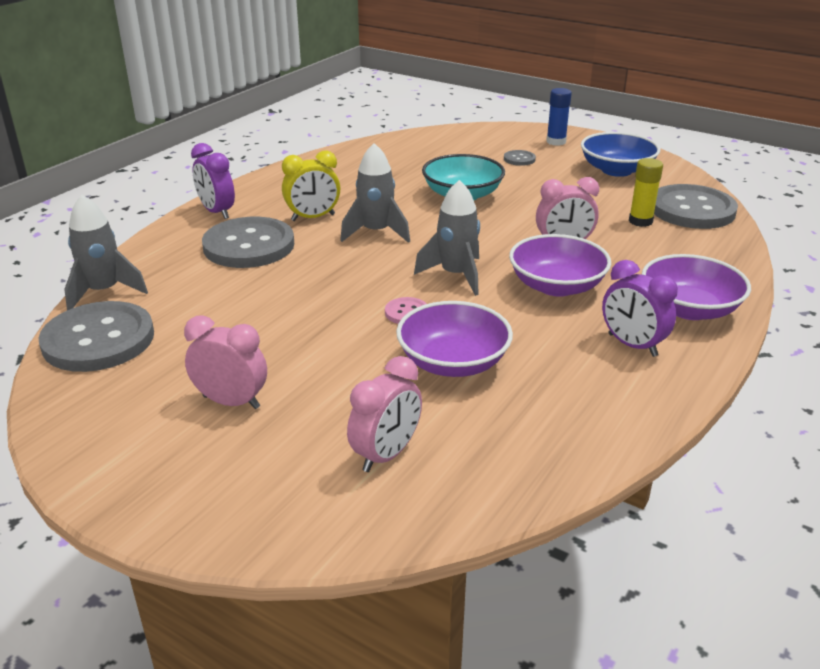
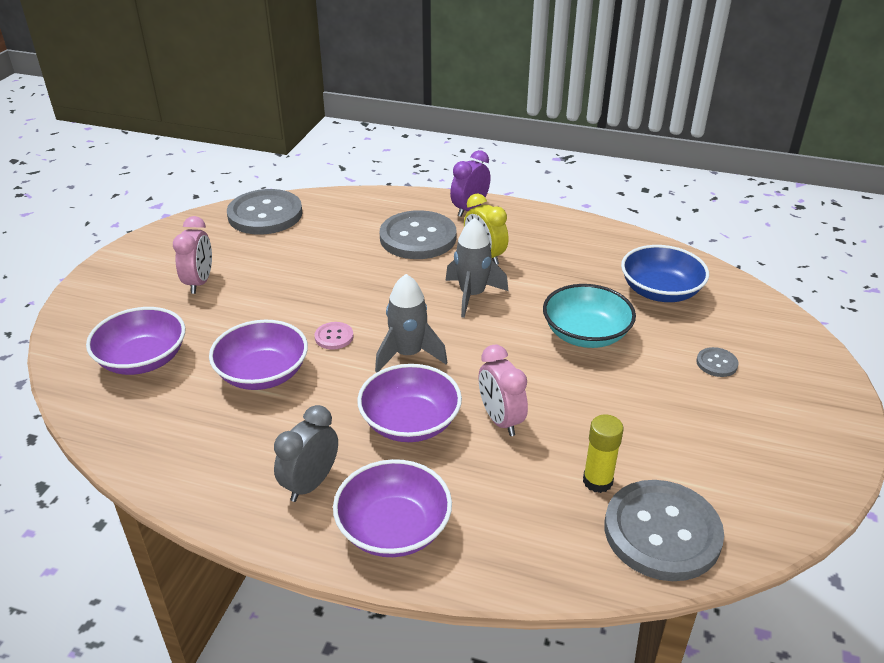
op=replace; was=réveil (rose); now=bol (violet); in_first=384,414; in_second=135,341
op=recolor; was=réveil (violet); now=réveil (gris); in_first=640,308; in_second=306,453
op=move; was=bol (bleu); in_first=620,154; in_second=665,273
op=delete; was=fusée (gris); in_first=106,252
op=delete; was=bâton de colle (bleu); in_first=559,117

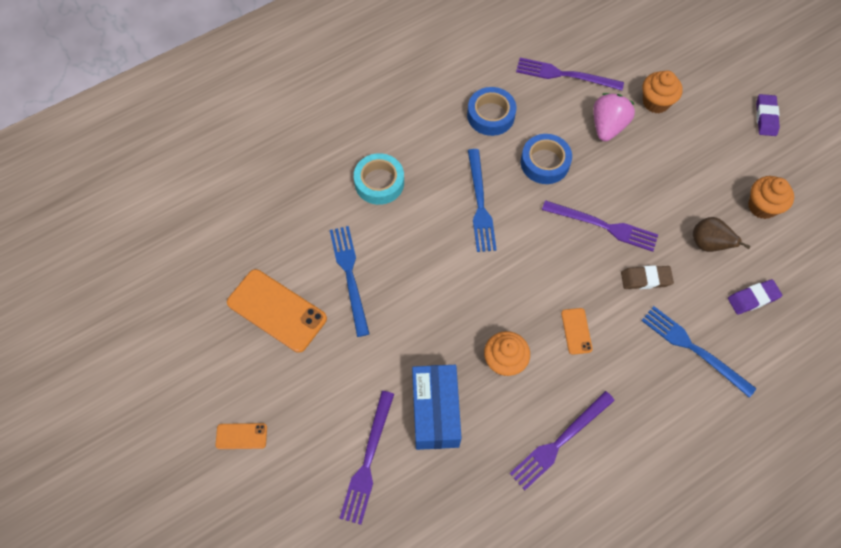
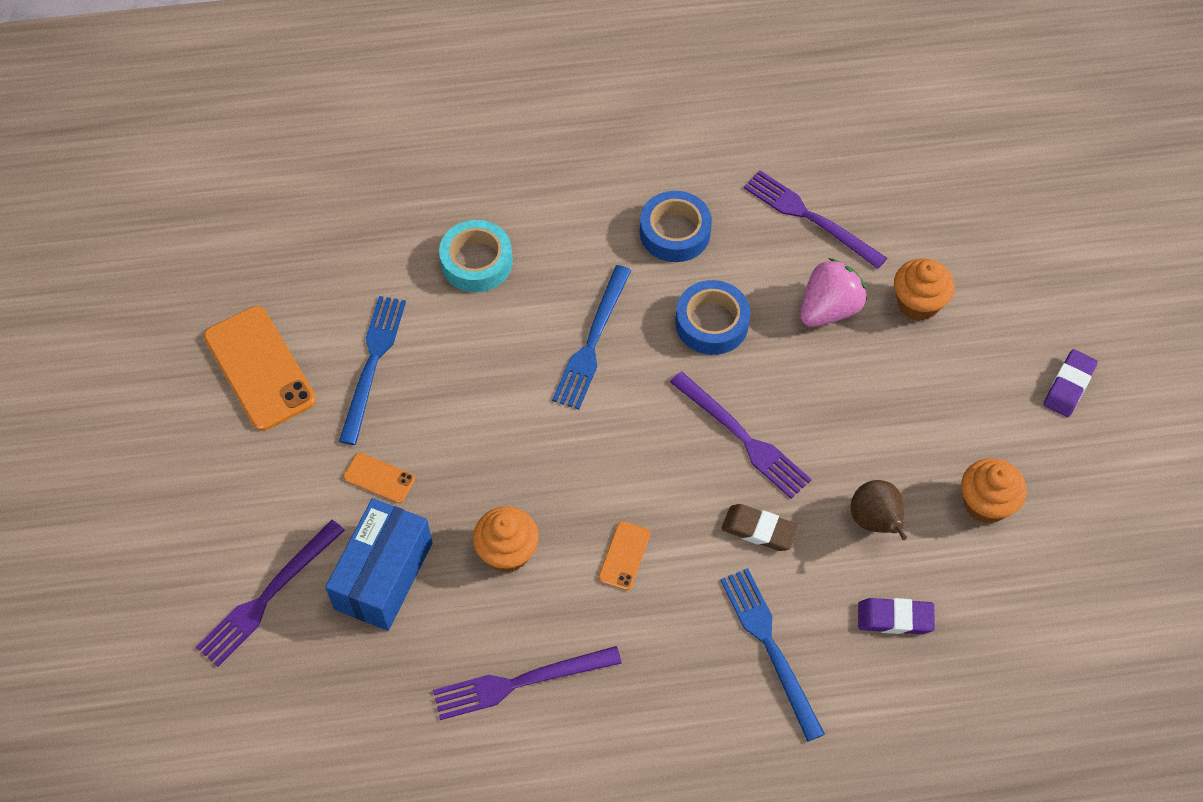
op=move; was=téléphone (orange); in_first=241,436; in_second=379,478

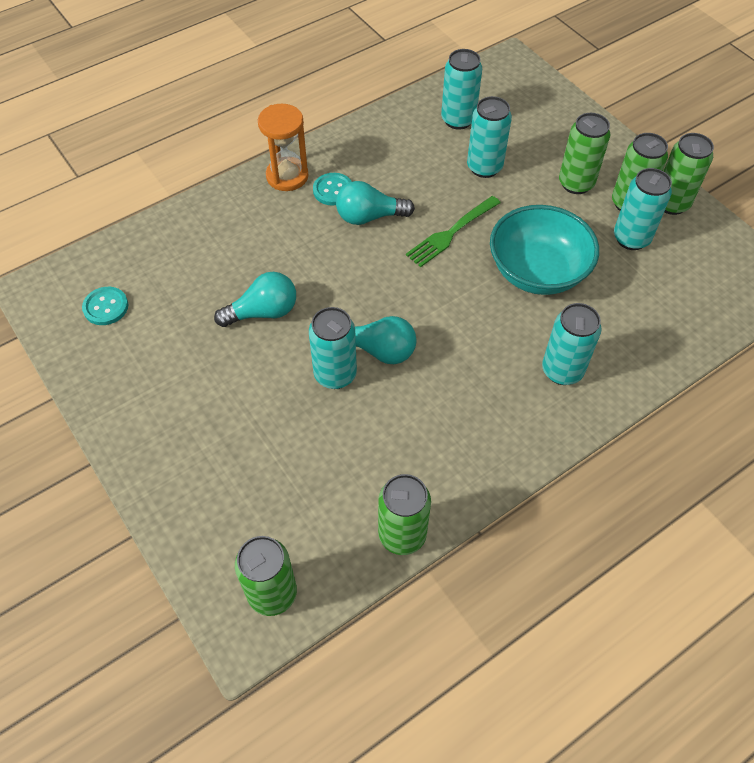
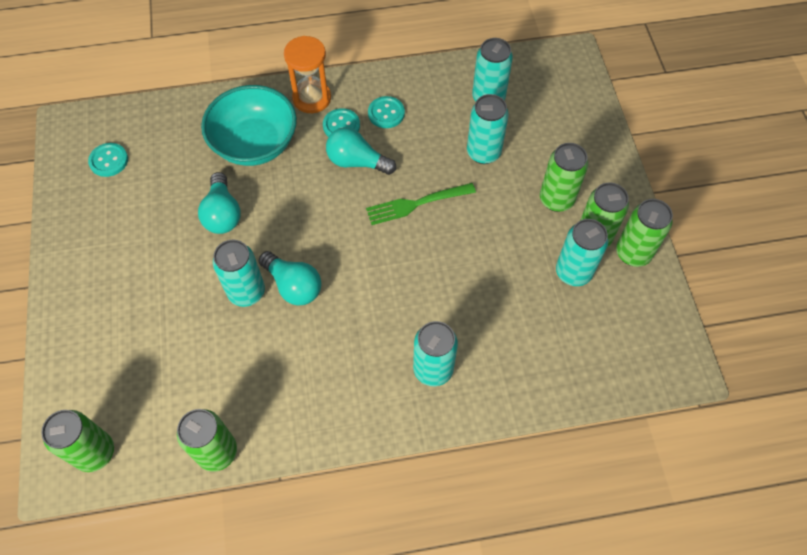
op=rotate; was=ampoule (turquoise); in_first=255,299; in_second=219,203; clockwise=75
op=move; was=bol (turquoise); in_first=544,250; in_second=249,125
op=insert; now=bouton (turquoise); in_second=386,112

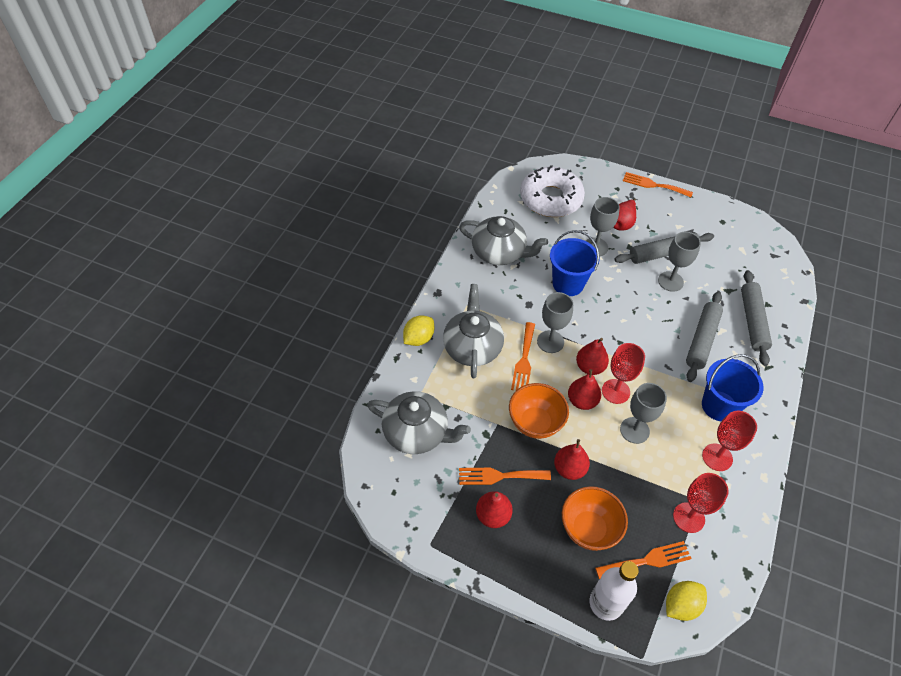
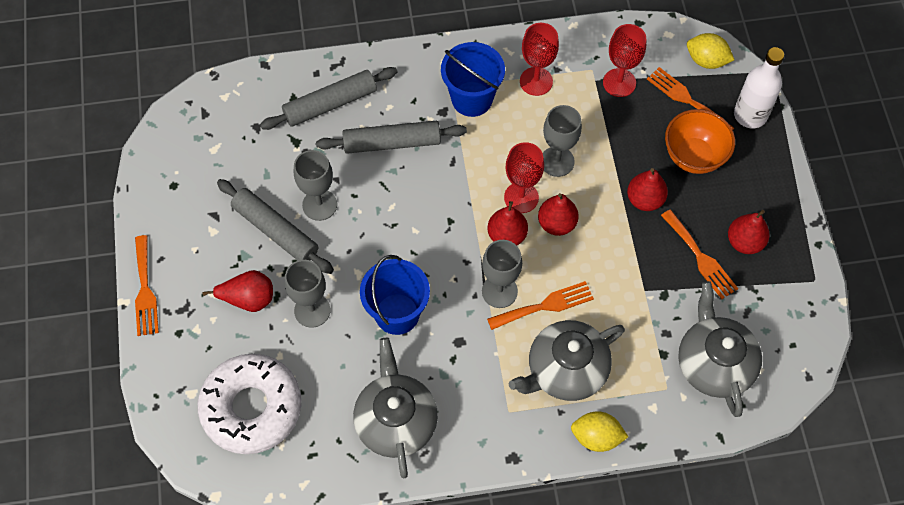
op=delete; was=bol (orange); in_first=539,411

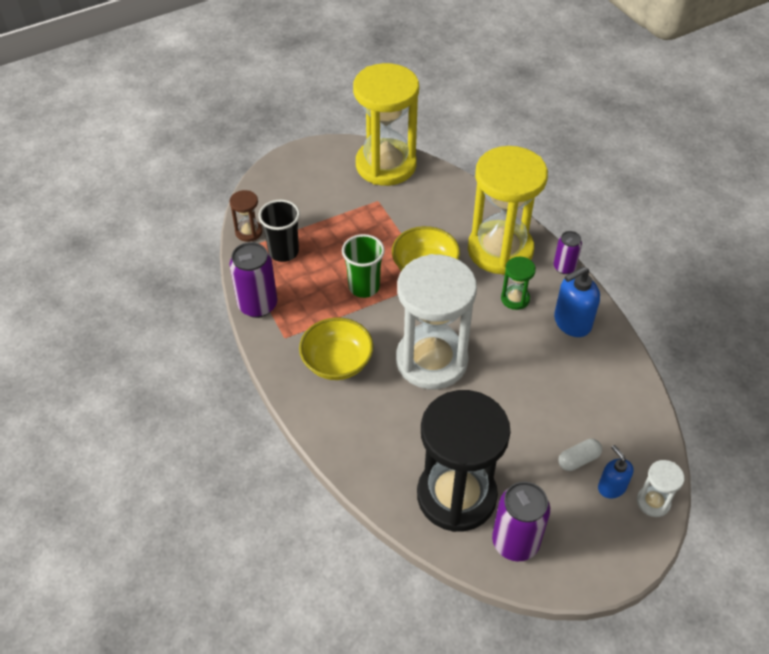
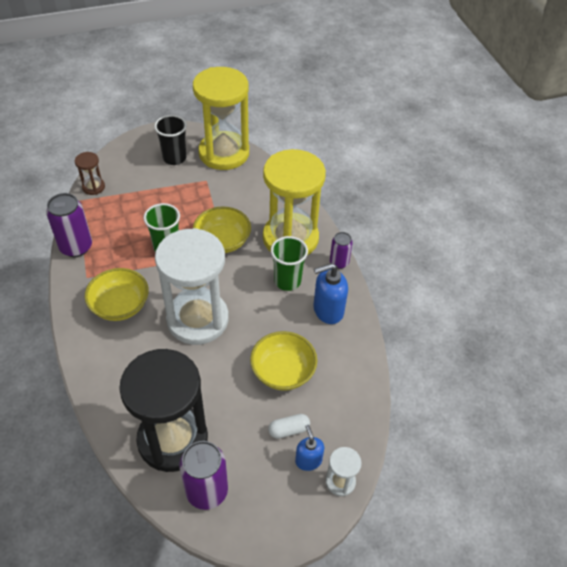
op=move; was=gobelet (noir); in_first=279,230; in_second=170,140
op=insert; now=bol (jaune); in_second=283,361
op=replace; was=sablier (vert); now=gobelet (vert); in_first=518,283; in_second=289,263

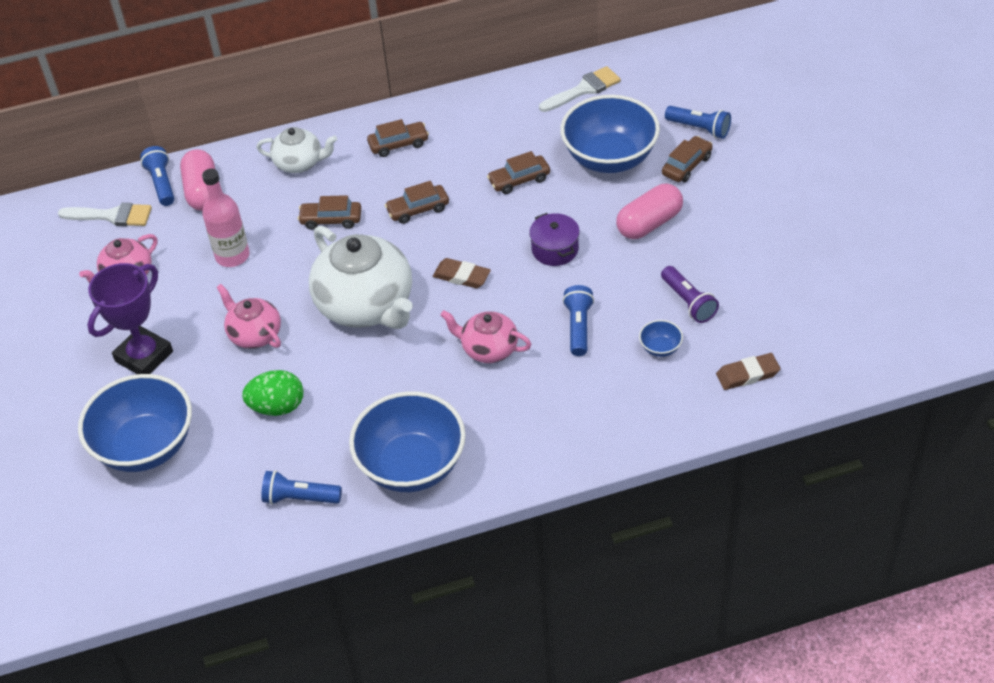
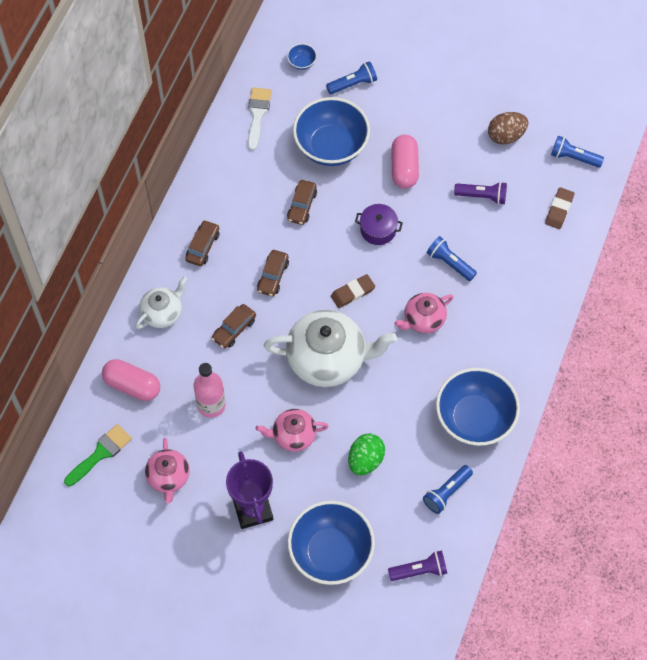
op=recolor; was=pinceau (blanc); now=pinceau (vert); in_first=105,214; in_second=98,455
op=move; was=bol (bleu); in_first=661,338; in_second=302,56
op=insert; now=lampe de poche (violet); in_second=417,565
op=insert; now=œuf (marron); in_second=508,128
op=move; was=lampe de poche (bleu); in_first=157,176; in_second=577,152
op=delete; was=voiture (marron); in_first=687,159

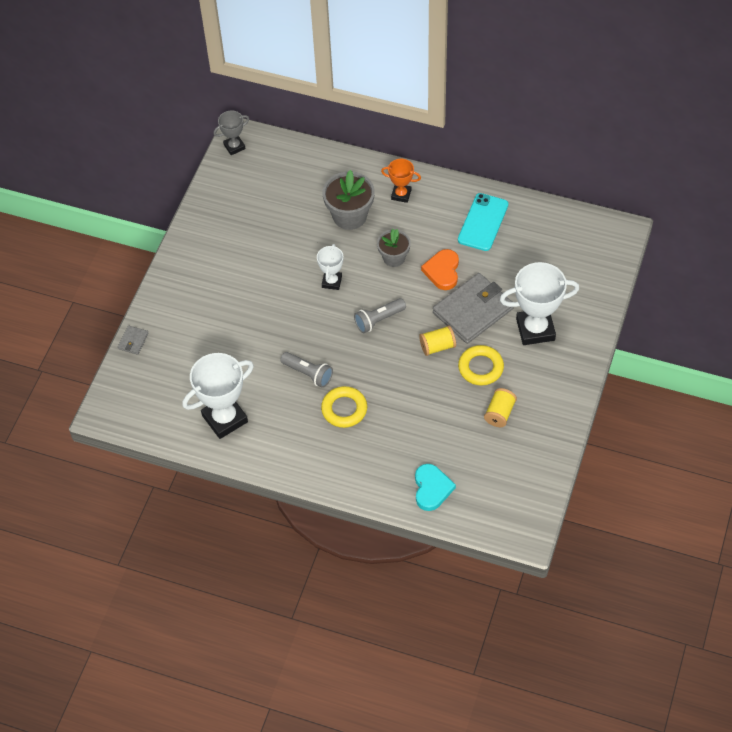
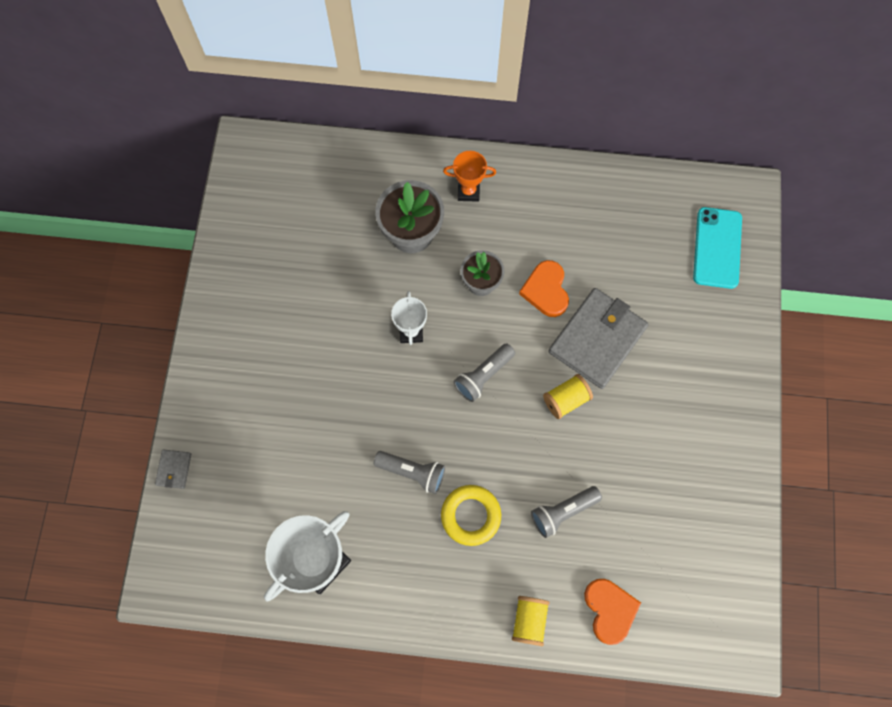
op=move; was=bobine (jaune); in_first=500,407; in_second=531,621
op=insert; now=lampe de poche (gris); in_second=566,512
op=recolor; was=cœur (turquoise); now=cœur (orange); in_first=435,487; in_second=612,612
op=move; was=téléphone (turquoise); in_first=483,222; in_second=717,248
op=delete; was=trophée (gris); in_first=231,133
op=delete; was=anneau (jaune); in_first=481,365
op=delete; was=trophée (blanc); in_first=539,303

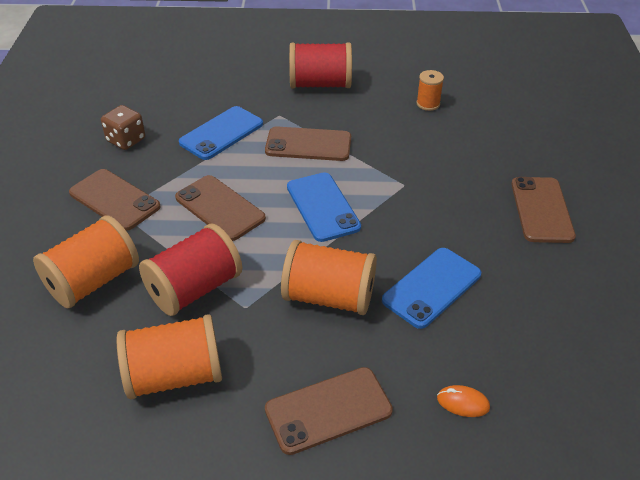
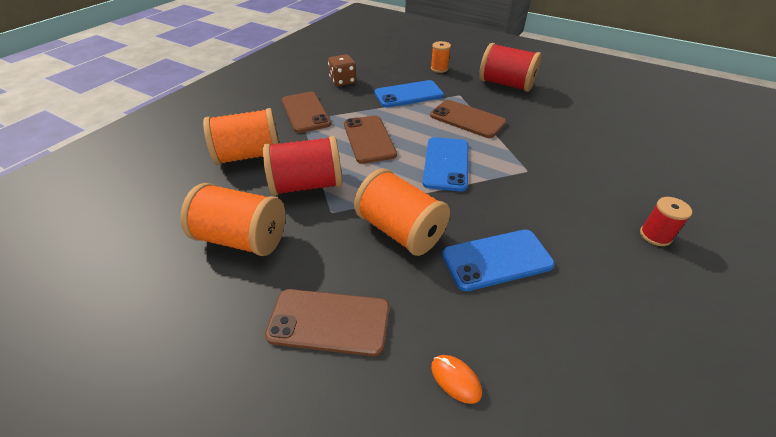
op=move; was=bobine (orange); in_first=430,90; in_second=441,57
op=replace; was=téléphone (marron); now=bobine (rouge); in_first=543,210; in_second=666,221

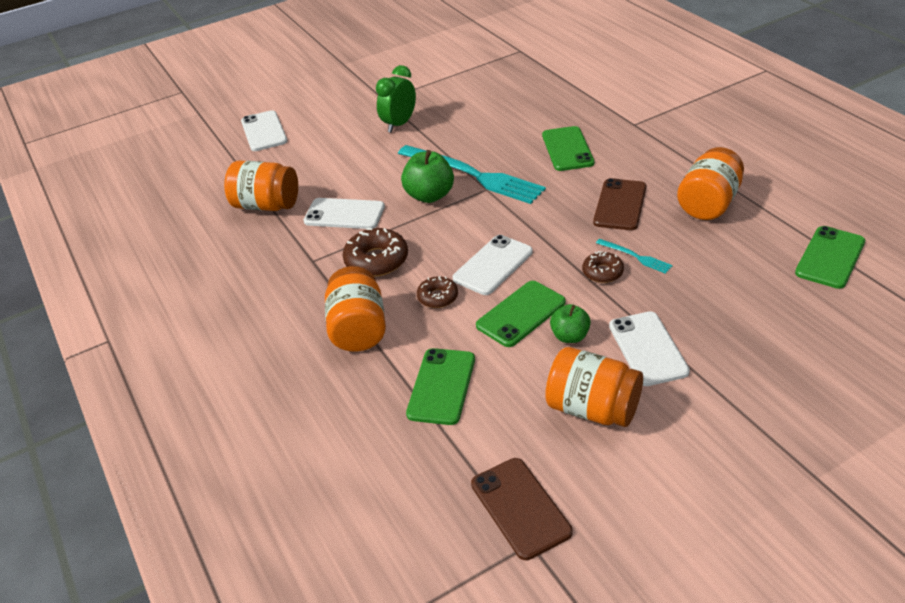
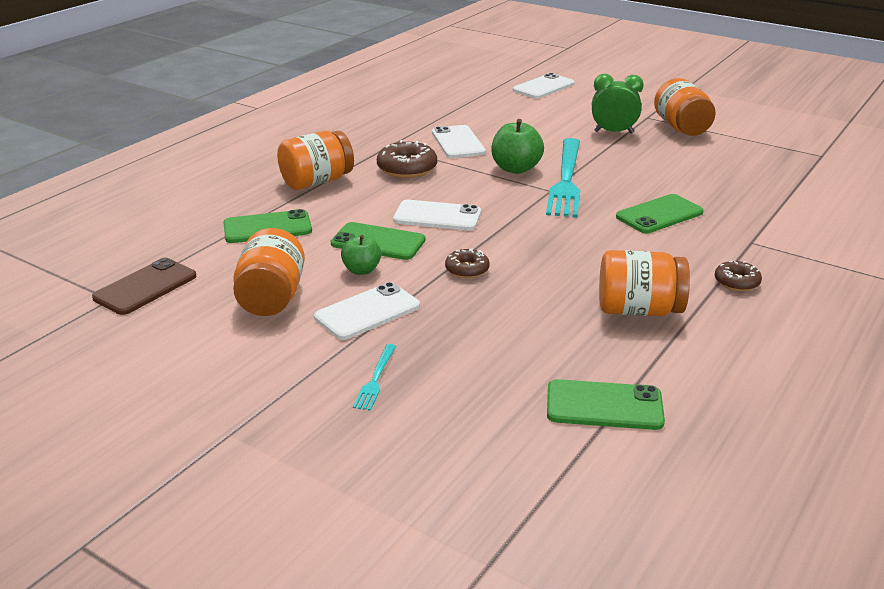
op=move; was=fourchette (turquoise); in_first=634,256; in_second=374,377
op=move; was=bocal (orange); in_first=261,185; in_second=685,107
op=move; was=beignet (marron); in_first=437,292; in_second=738,276
op=delete; was=téléphone (marron); in_first=619,204

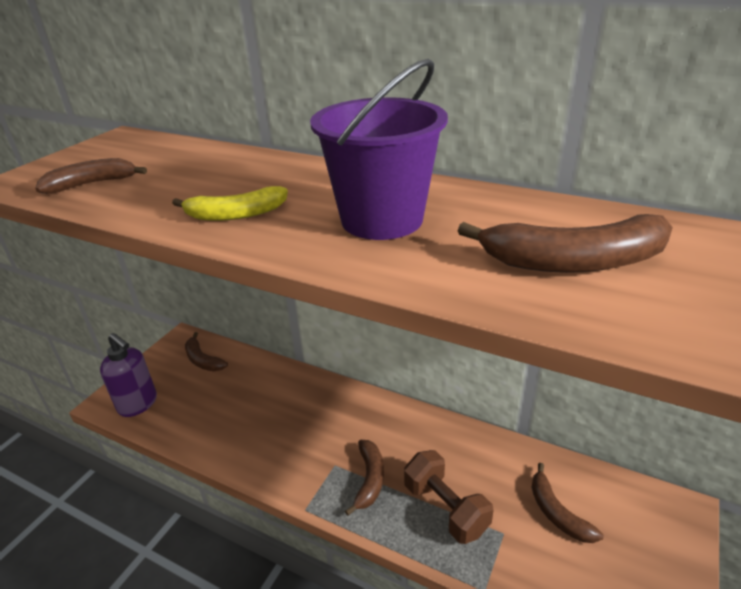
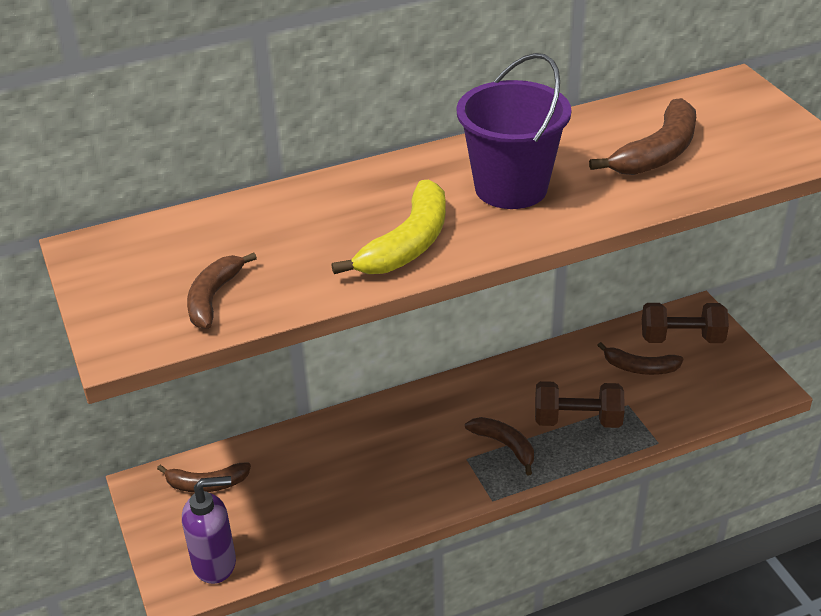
op=resize; was=banane (jaune); in_first=230,203; in_second=388,227; ratio=1.52
op=insert; now=haltère (marron); in_second=685,323

